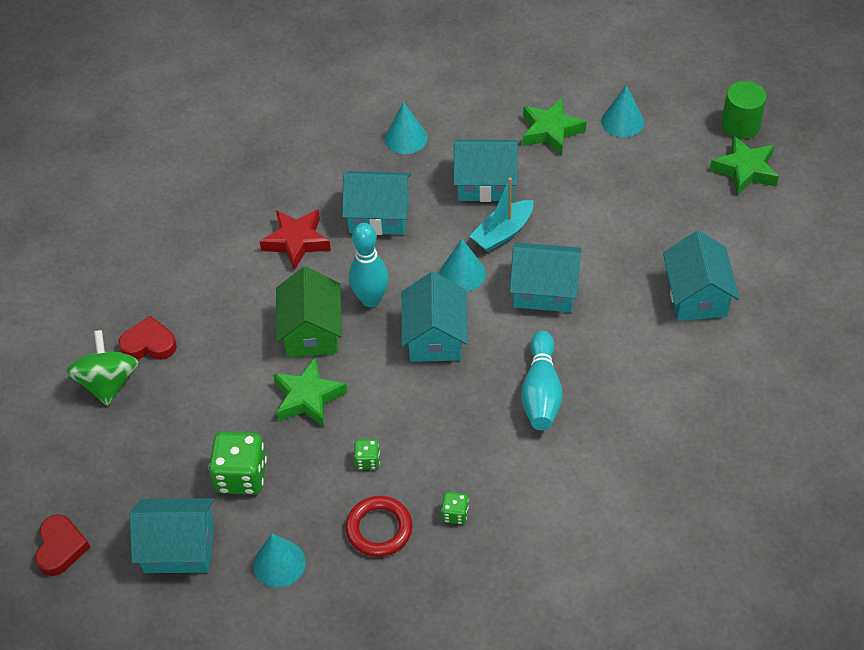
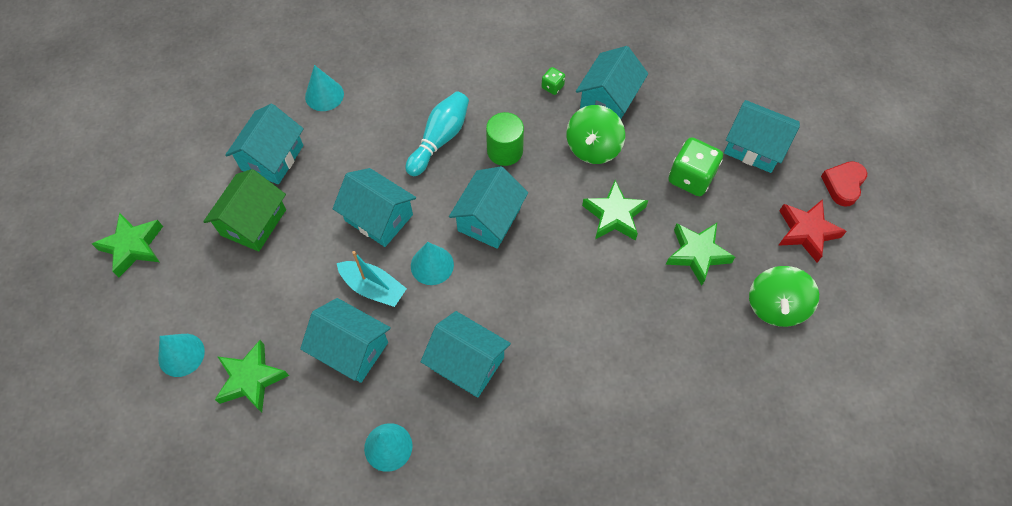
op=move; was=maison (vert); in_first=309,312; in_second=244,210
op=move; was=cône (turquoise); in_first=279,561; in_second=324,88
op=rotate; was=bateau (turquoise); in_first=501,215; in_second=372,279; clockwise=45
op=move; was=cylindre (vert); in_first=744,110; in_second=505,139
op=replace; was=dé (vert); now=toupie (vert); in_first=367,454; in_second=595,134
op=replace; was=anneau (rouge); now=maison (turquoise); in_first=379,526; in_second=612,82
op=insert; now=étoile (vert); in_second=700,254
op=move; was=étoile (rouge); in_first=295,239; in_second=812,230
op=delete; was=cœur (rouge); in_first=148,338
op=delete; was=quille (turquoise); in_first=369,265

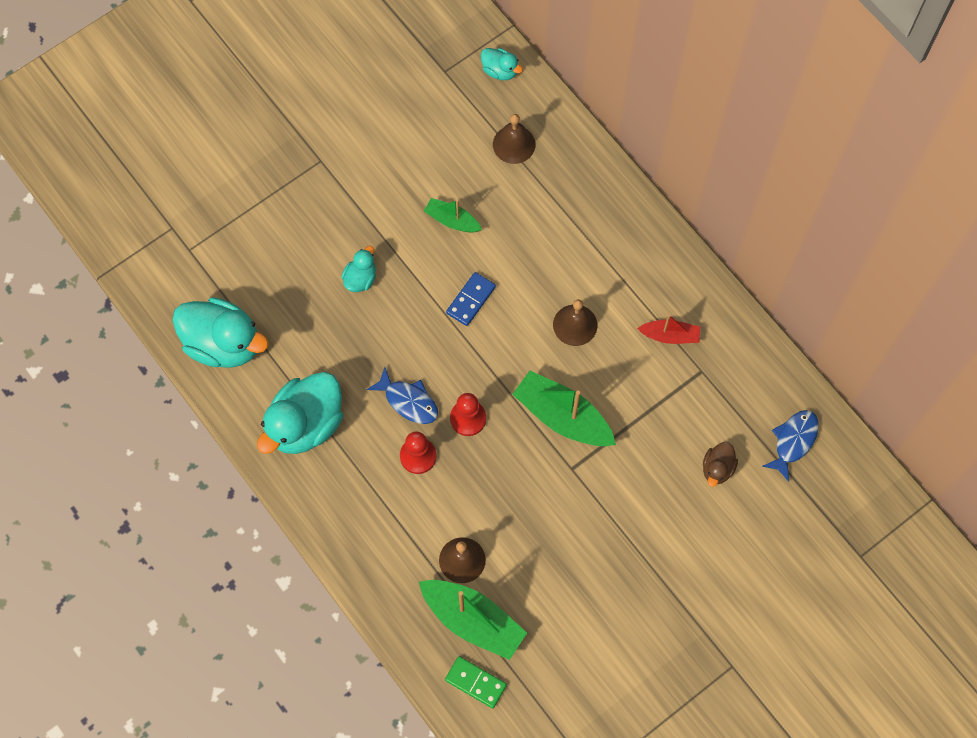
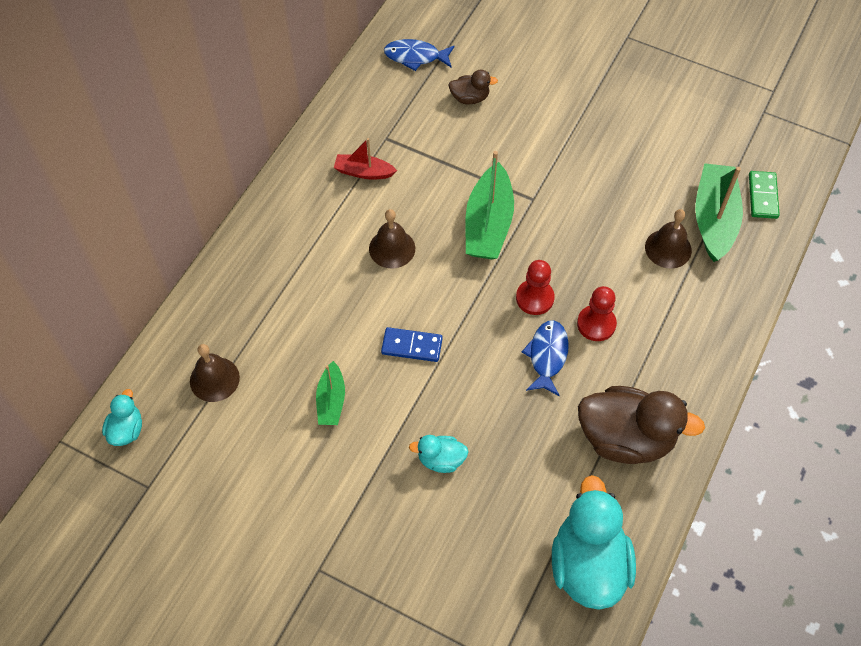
op=rotate; was=bateau (rouge); in_first=668,329; in_second=365,158; clockwise=-60
op=recolor; was=canard (turquoise); now=canard (marron); in_first=300,413; in_second=641,425

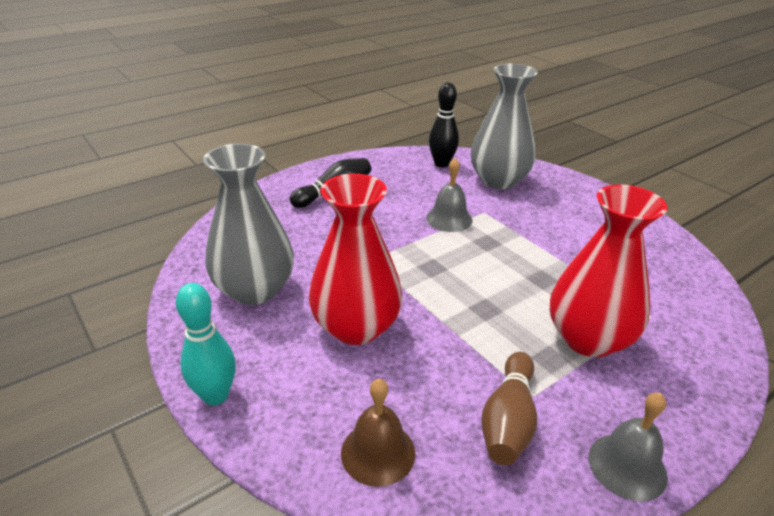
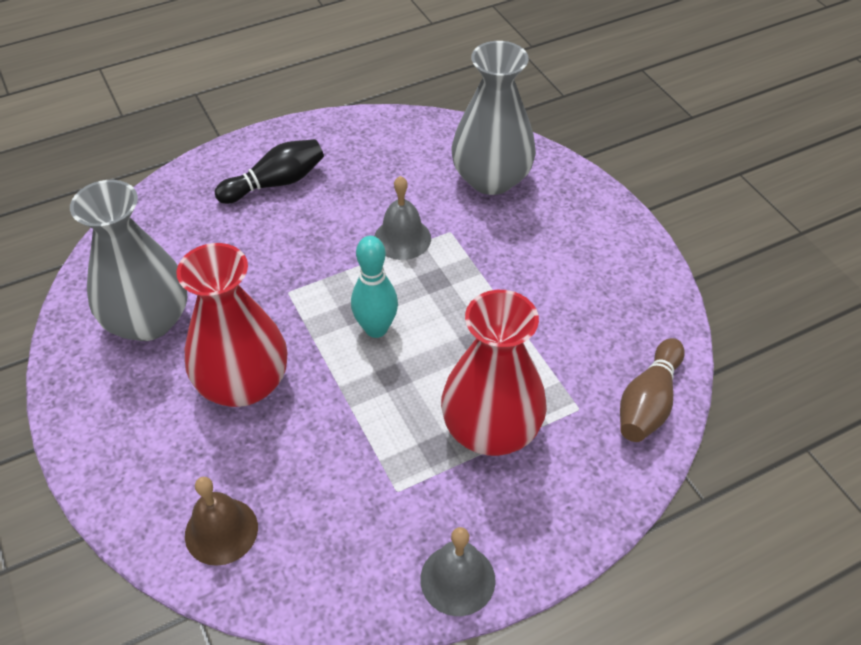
op=move; was=quille (turquoise); in_first=206,344; in_second=374,287
op=move; was=quille (marron); in_first=509,408; in_second=652,390
op=delete; was=quille (noir); in_first=444,125

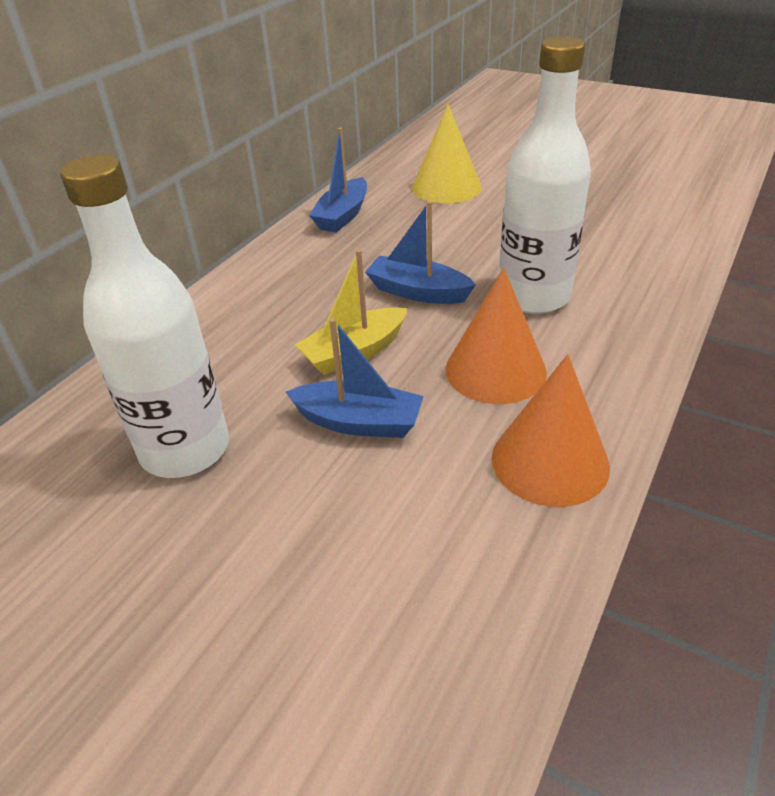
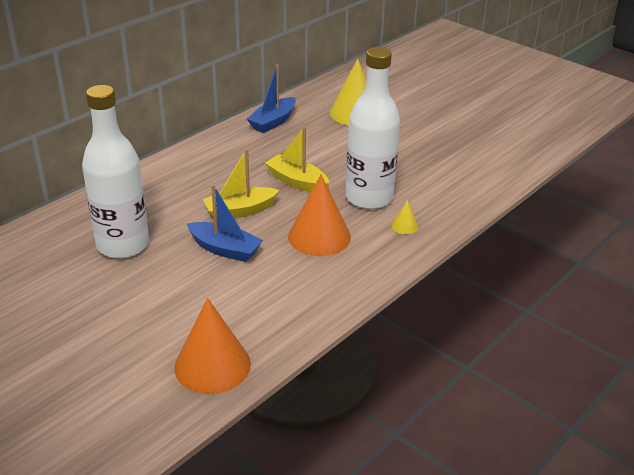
op=move; was=cône (orange); in_first=551,430; in_second=212,346
op=recolor; was=bateau (bleu); now=bateau (jaune); in_first=420,252; in_second=297,159
op=insert; now=cône (jaune); in_second=404,217

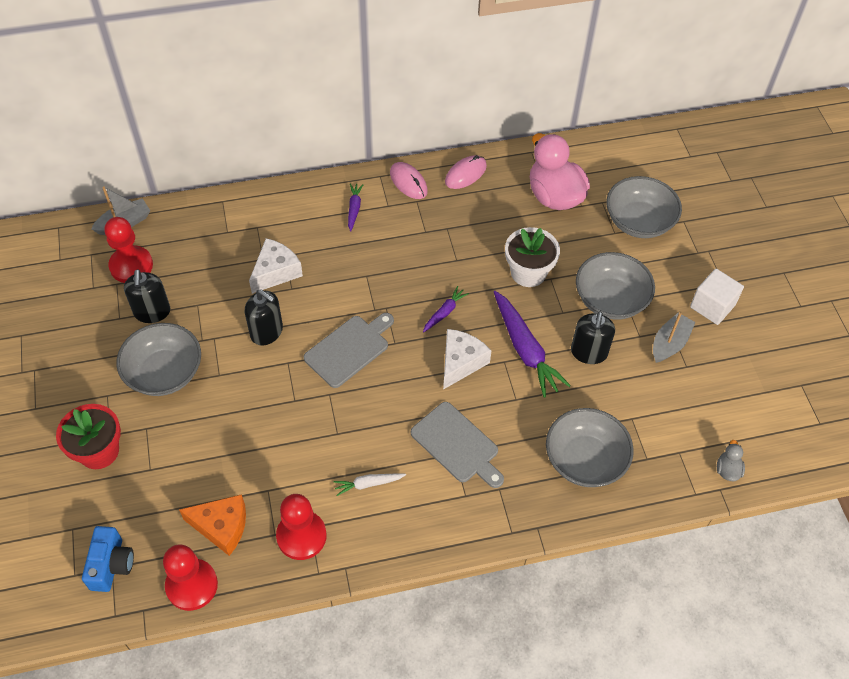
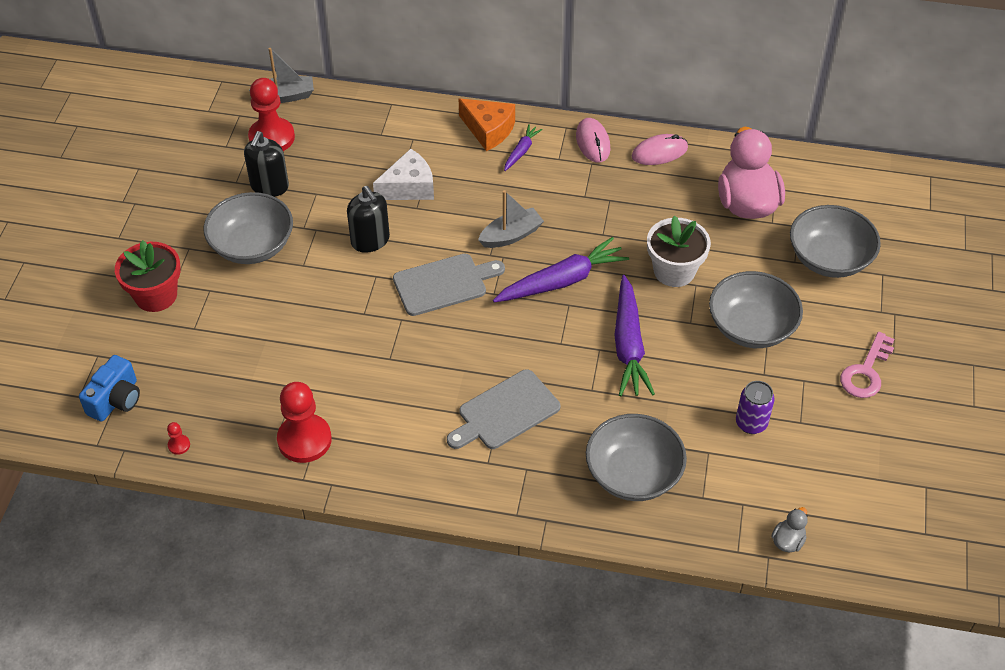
op=resize; was=pion (rouge); in_first=190,578; in_second=178,438; ratio=0.41
op=rotate; was=planche à découper (gris); in_first=457,445; in_second=503,409; clockwise=75
op=move; was=fromage (orange); in_first=212,525; in_second=487,124
op=move; was=bateau (gris); in_first=674,337; in_second=511,219
op=resize; was=carotte (violet); in_first=446,309; in_second=561,270; ratio=1.97
op=insert; now=canette (violet); in_second=755,407
op=replace; was=cube (blanc); now=clé (rose); in_first=717,297; in_second=867,365
op=delete; was=carotte (blanc); in_first=370,484
op=delete; was=fromage (blanc); in_first=467,359
op=delete; was=distributeur de savon (noir); in_first=593,337

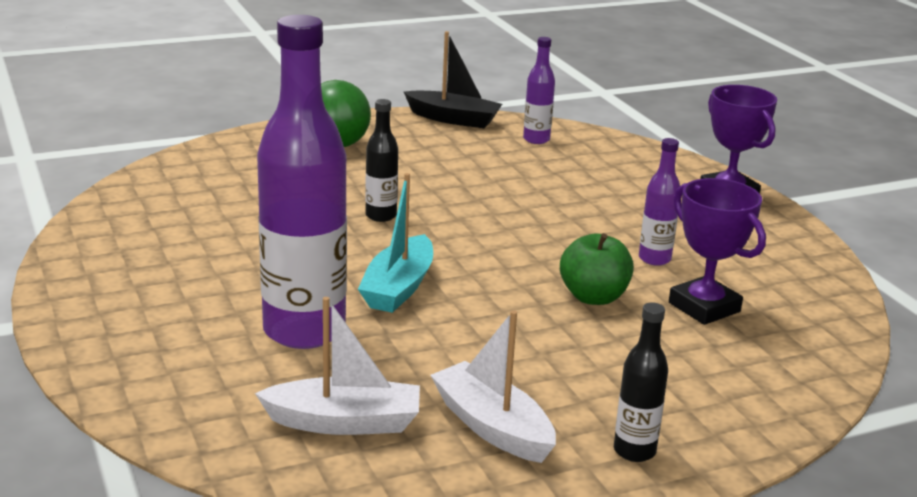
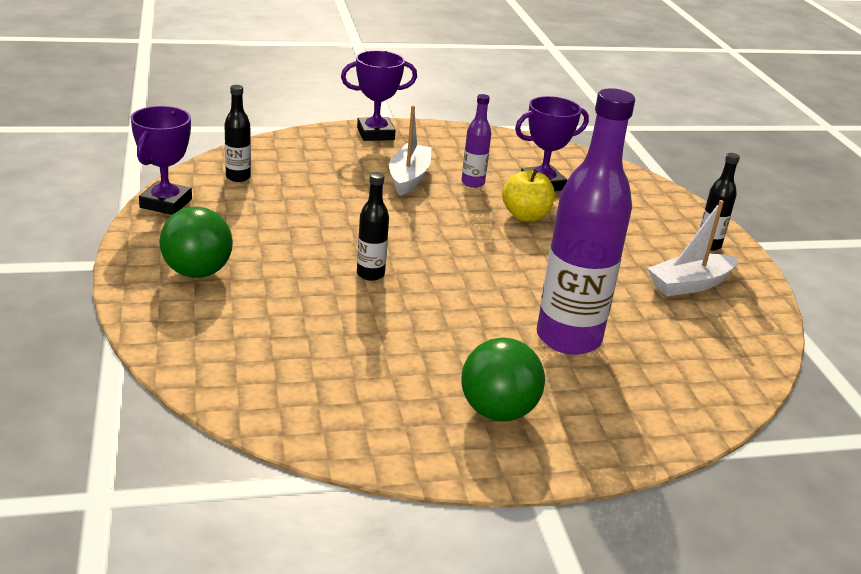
op=replace; was=bateau (noir); now=trophée (violet); in_first=453,79; in_second=161,160
op=recolor; was=bouteille (violet); now=bouteille (noir); in_first=539,90; in_second=237,133
op=move; was=bateau (blanc); in_first=337,366; in_second=410,150
op=insert; now=balle (vert); in_second=503,379
op=recolor; was=pomme (vert); now=pomme (jaune); in_first=597,269; in_second=528,195
op=delete; was=bateau (turquoise); in_first=395,243

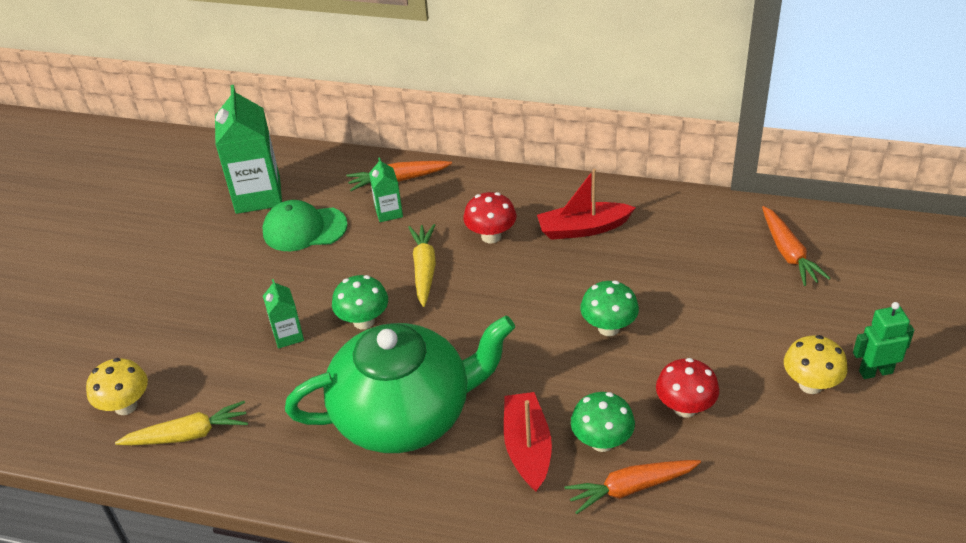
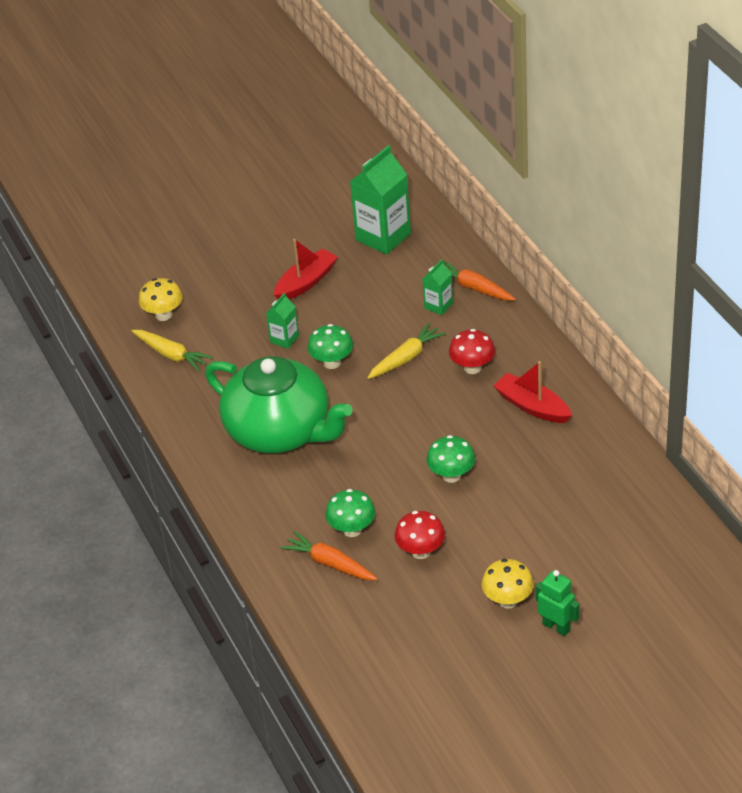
op=move; was=bateau (rouge); in_first=528,442; in_second=306,269
op=delete; was=casquette (vert); in_first=305,225
op=delete; was=carotte (orange); in_first=796,246

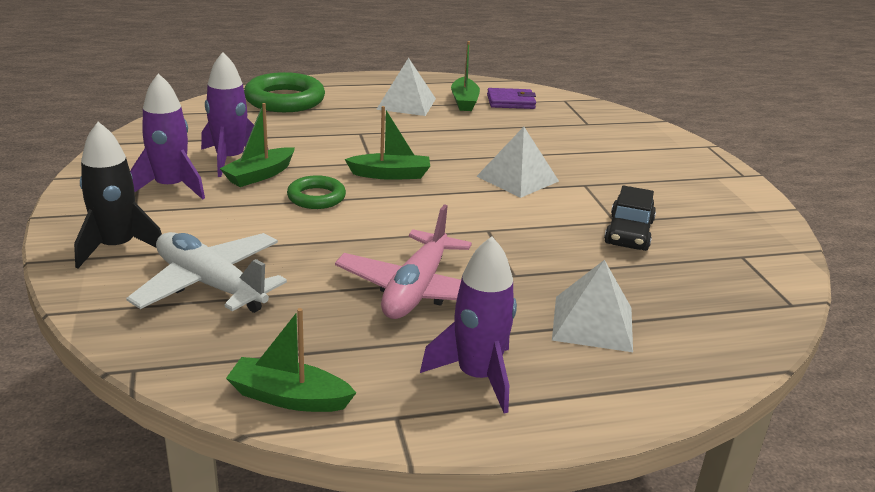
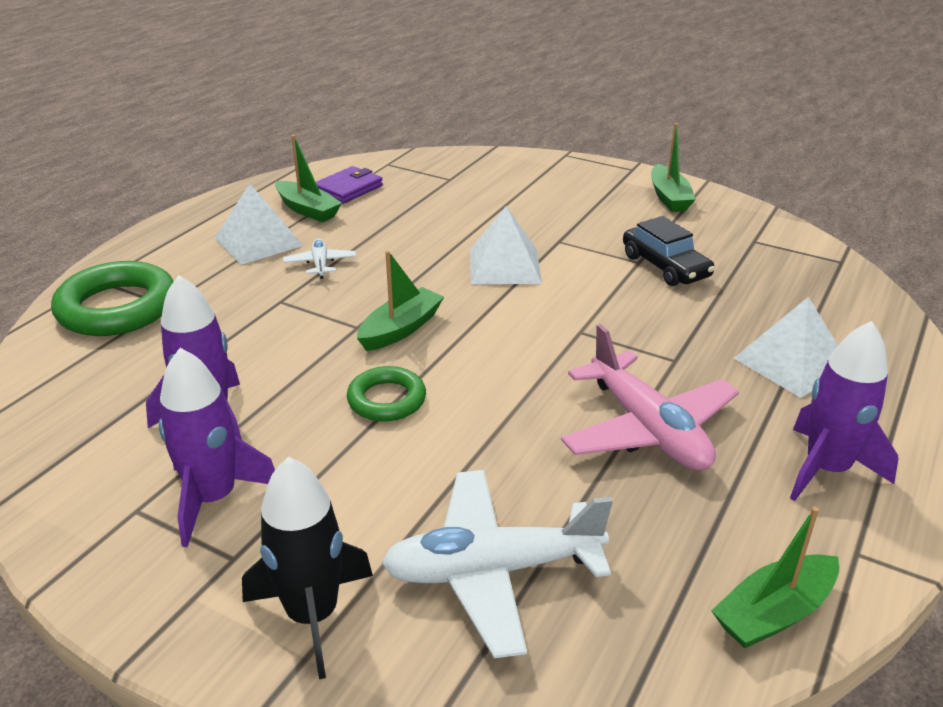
op=insert; now=avion (blanc); in_second=319,259
op=move; was=bateau (vert); in_first=257,145; in_second=673,167

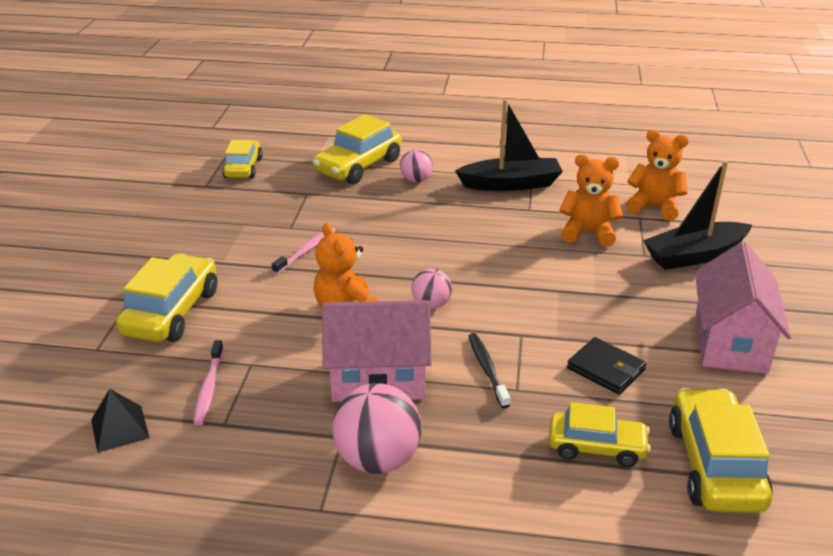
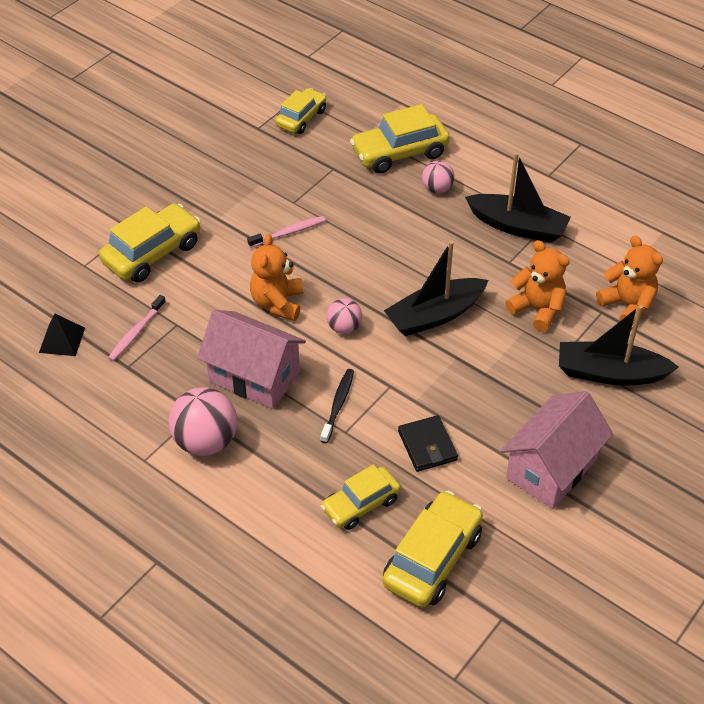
op=rotate; was=voiture (jaune); in_first=600,434; in_second=360,497; clockwise=105
op=insert; now=bateau (noir); in_second=436,288

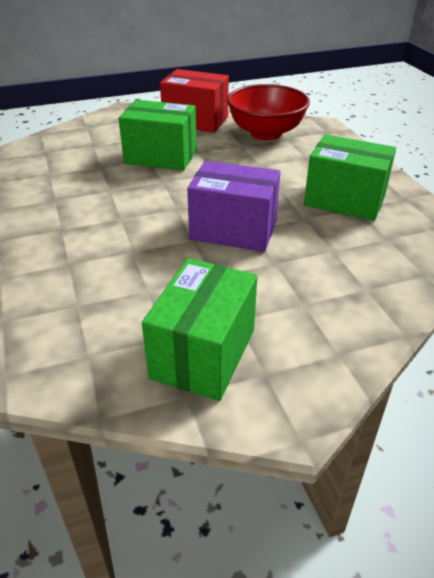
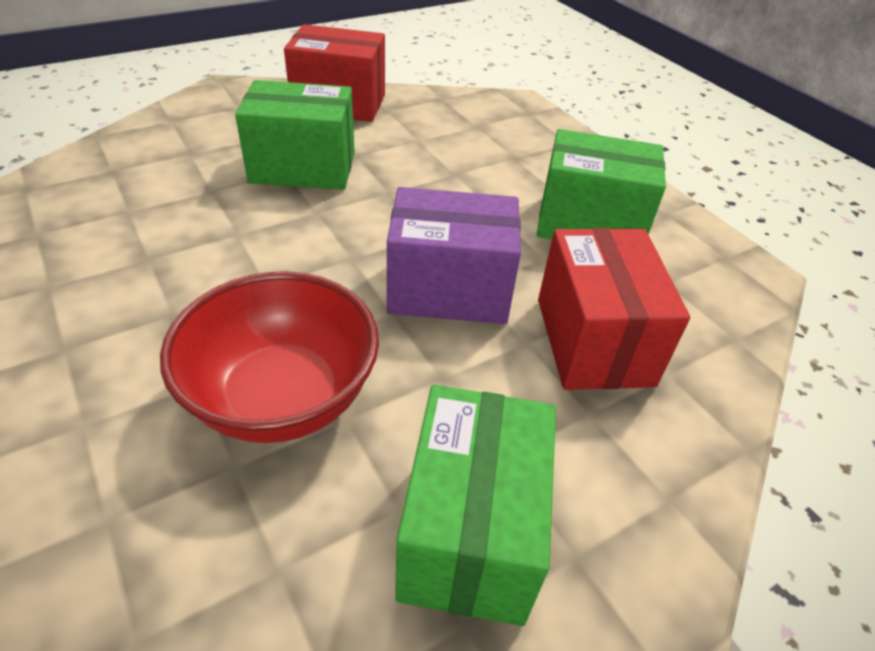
op=move; was=bol (rouge); in_first=268,112; in_second=269,357
op=insert; now=boîte (rouge); in_second=614,309

